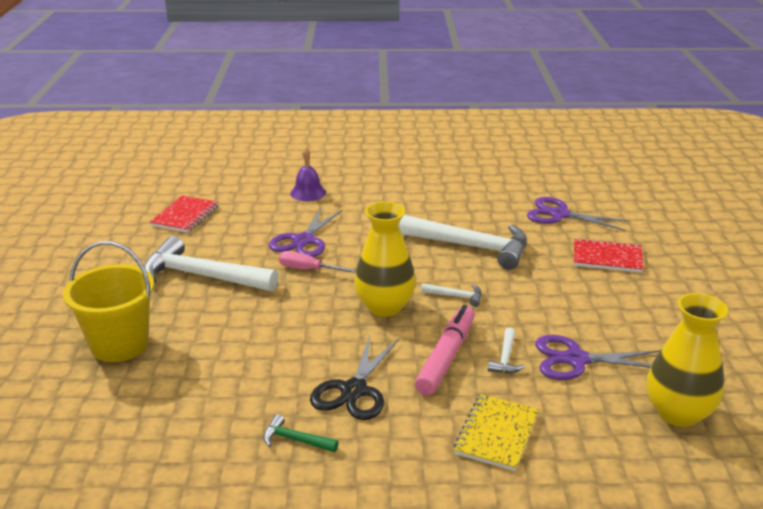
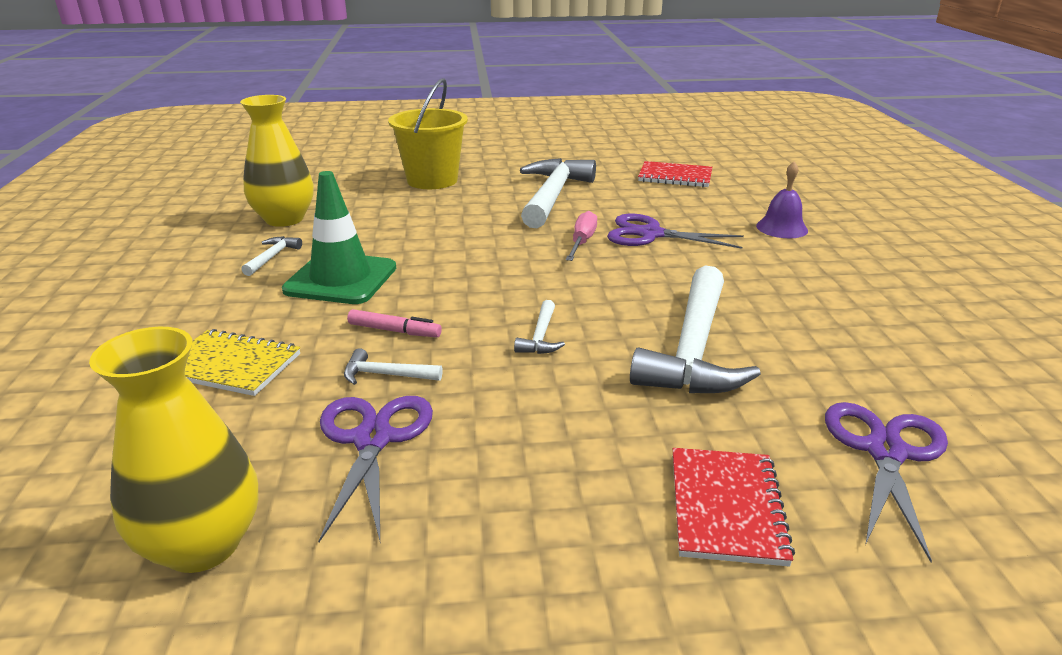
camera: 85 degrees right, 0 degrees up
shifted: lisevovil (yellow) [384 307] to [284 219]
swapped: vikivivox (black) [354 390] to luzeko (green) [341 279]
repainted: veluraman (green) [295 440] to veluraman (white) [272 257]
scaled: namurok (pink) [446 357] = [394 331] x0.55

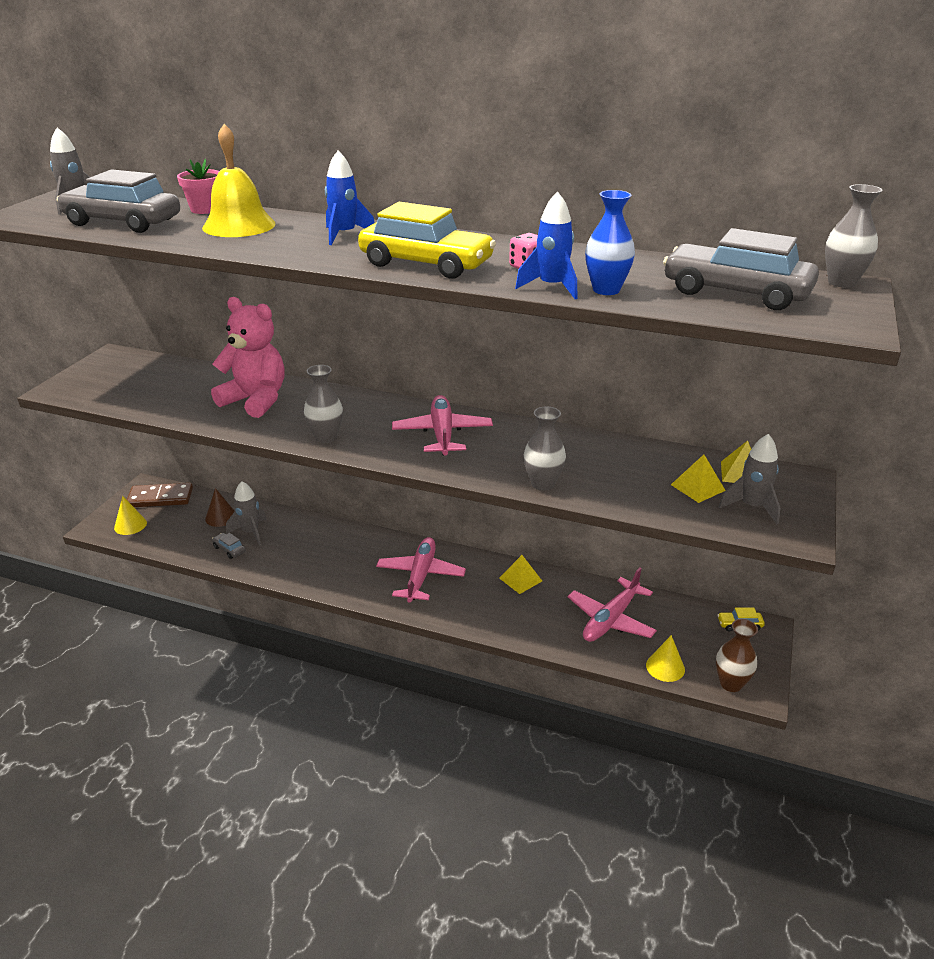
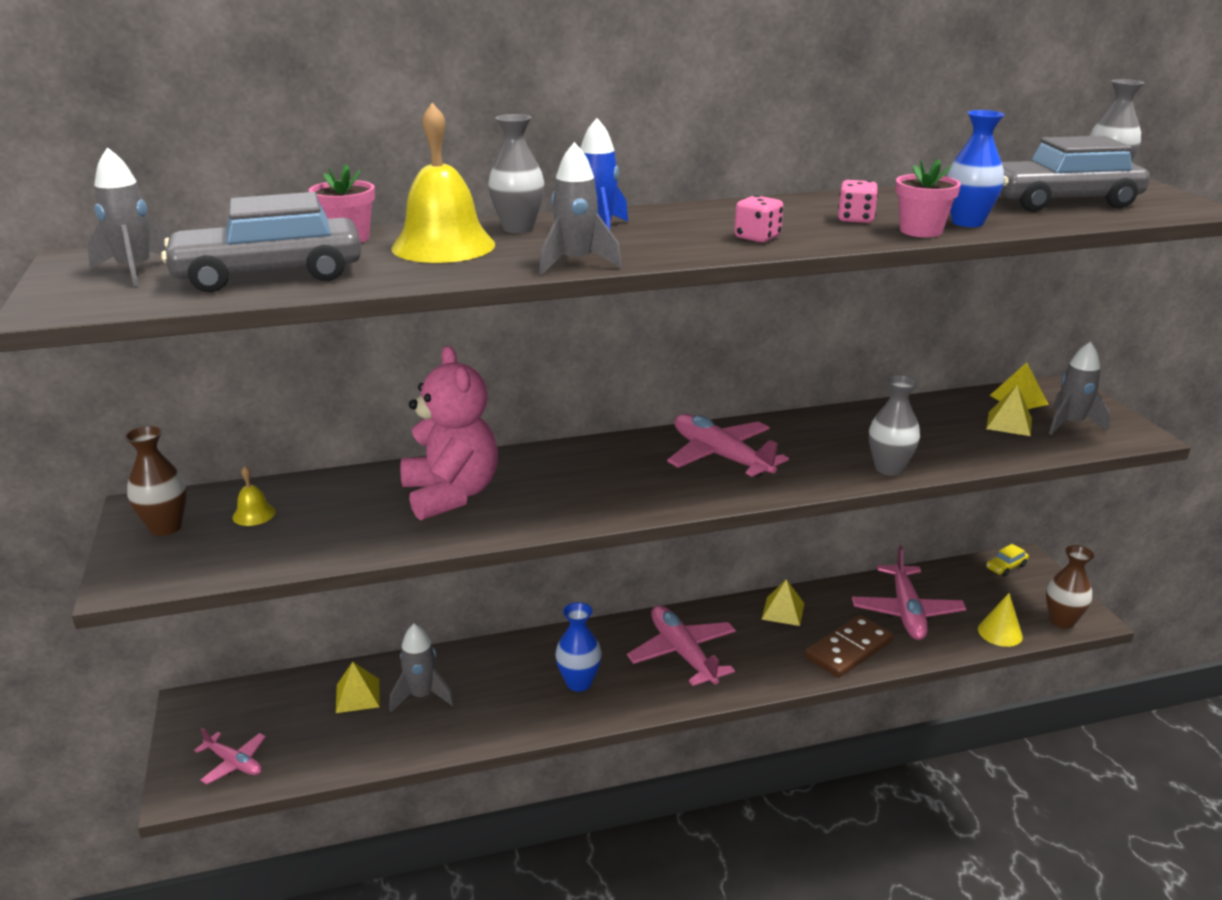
camera: 35 degrees left, 5 degrees down
gone: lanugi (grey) [229 549]
new: lisevovil (brown) [166 527]; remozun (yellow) [254 514]; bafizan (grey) [576 263]; lisevovil (blue) [579 683]
shifted: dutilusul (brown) [160 498] to [849 650]; lisevovil (grey) [326 437] to [518 228]
swapped: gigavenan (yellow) [130 525] to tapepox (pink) [234 763]; gigavenan (brown) [221 517] to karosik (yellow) [357 695]; lanugi (yellow) [426 264] to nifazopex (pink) [757 237]; bafizan (blue) [552 287] to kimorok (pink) [920 231]
rotated: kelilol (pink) [256 400] = [451 494] 75 degrees clockwise

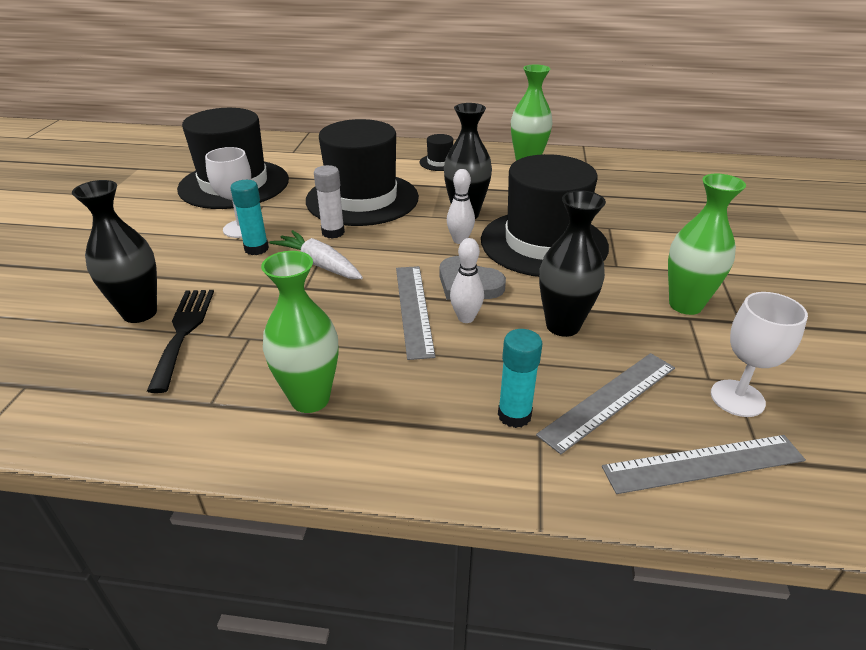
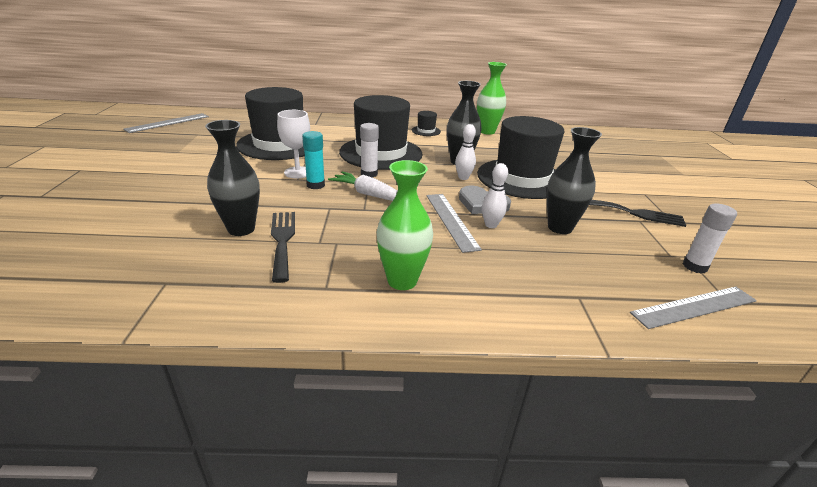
camera: 10 degrees left, 5 degrees down
gone: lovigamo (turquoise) [514 415]
shifted: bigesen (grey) [609 400] to [168 123]
swapped: lisevovil (green) [685 305] to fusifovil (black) [633 213]; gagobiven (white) [737 398] to lovigamo (white) [695 266]

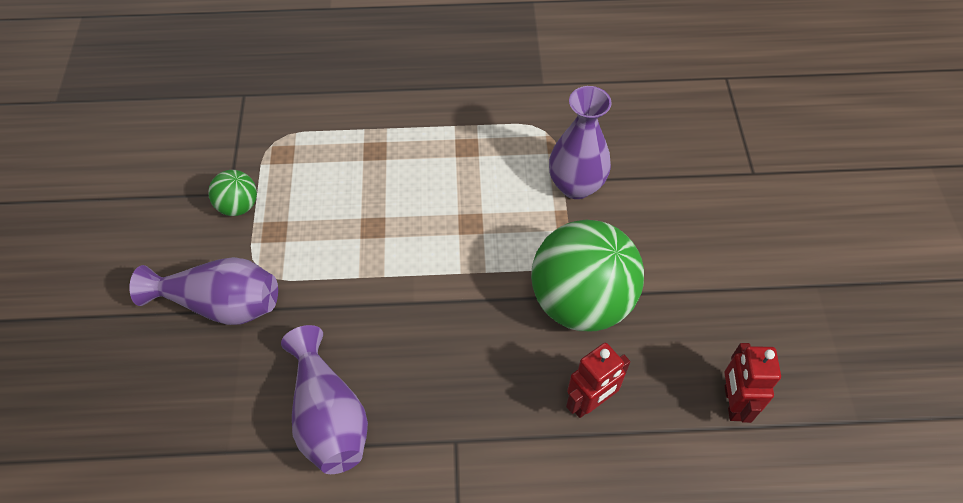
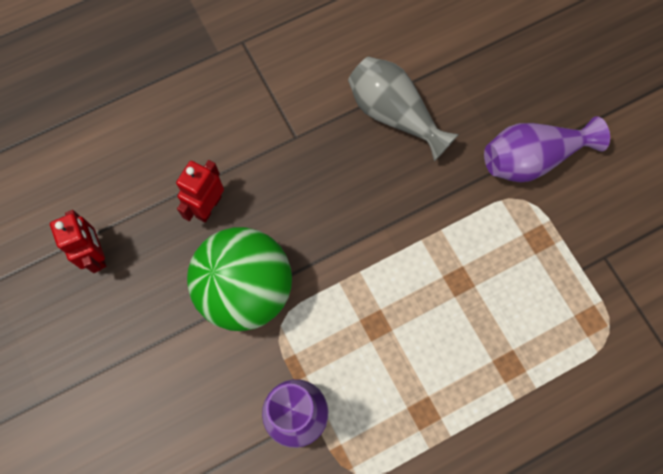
camera: 155 degrees right, 15 degrees up
gone: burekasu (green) [238 206]
repainted: lisevovil (purple) [328 416] to lisevovil (grey) [394 115]

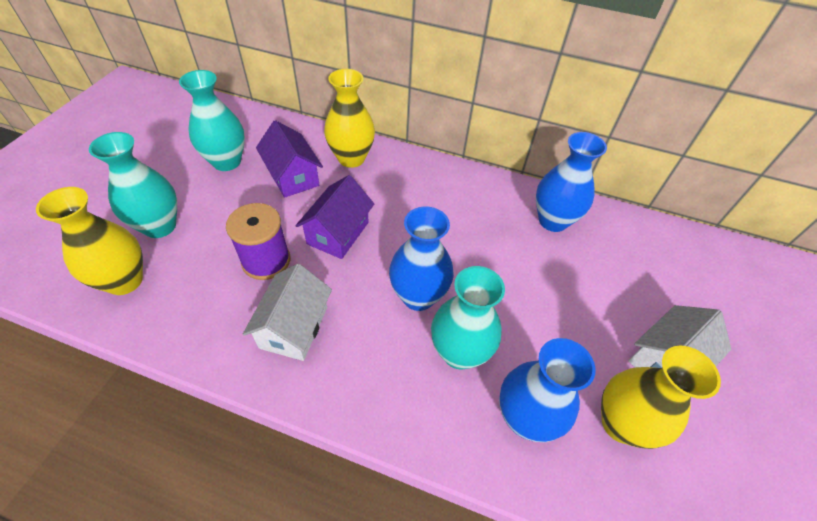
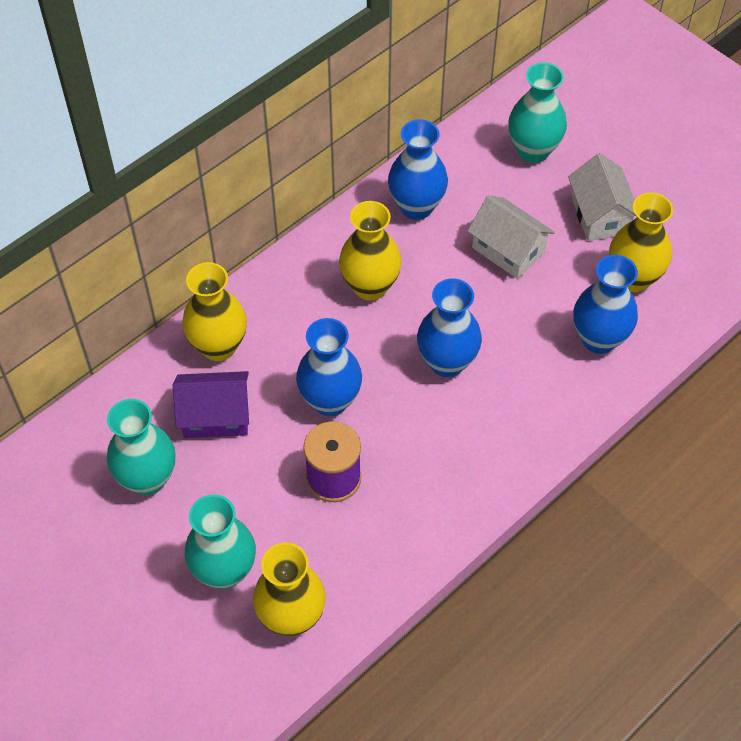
camera: 60 degrees left, 5 degrees up
new: lisevovil (yellow) [370 286]
shifted: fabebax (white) [294 327] to [508 250]; lisevovil (turquoise) [459 352] to [533 151]
swapped: fabebax (purple) [338 233] to lisevovil (blue) [330 401]

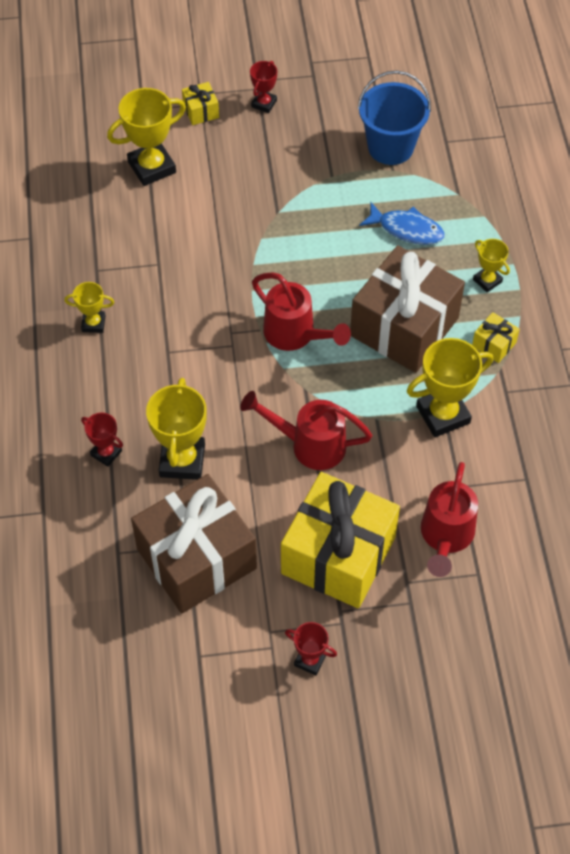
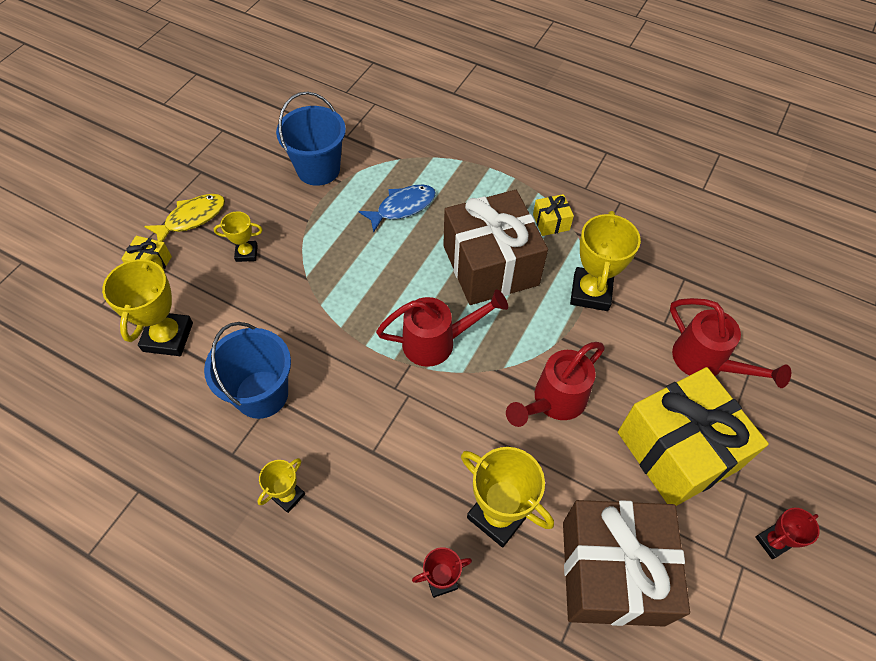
camera: 55 degrees left, 0 degrees up
new: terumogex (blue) [261 394]
shifted: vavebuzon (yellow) [487 281] to [246 253]
swapped: vavebuzon (red) [264 103] to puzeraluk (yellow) [192 218]

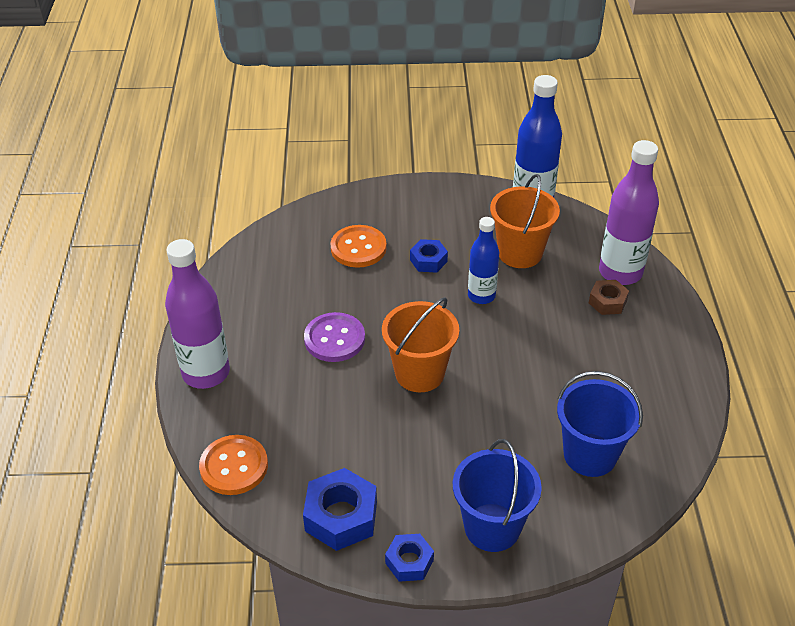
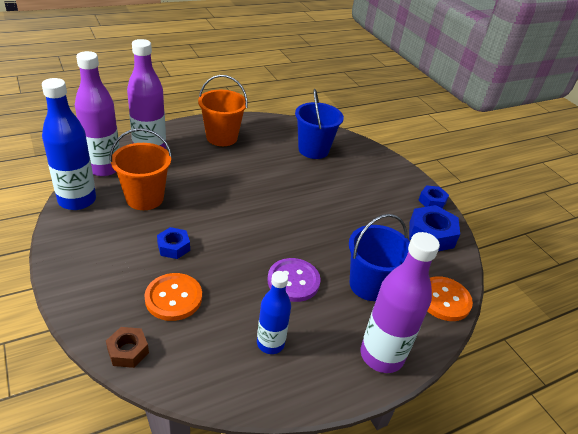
camera: 120 degrees left, 5 degrees down
new: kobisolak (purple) [104 168]
shifted: terumogex (orange) [419 373] to [221 137]; terumogex (blue) [492 527] to [369 285]; kobisolak (blue) [481 296] to [270 343]; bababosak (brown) [607 302] to [128 351]

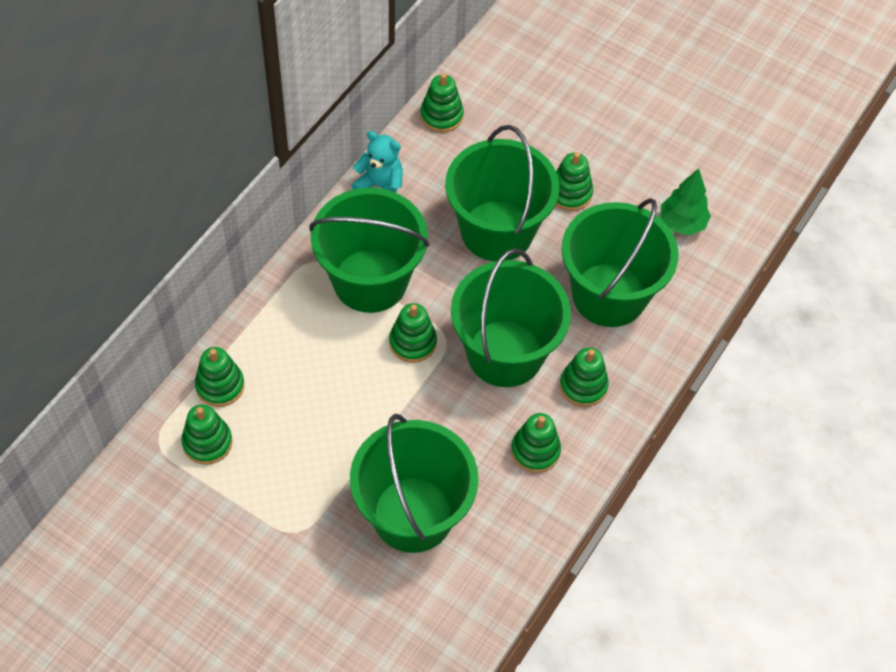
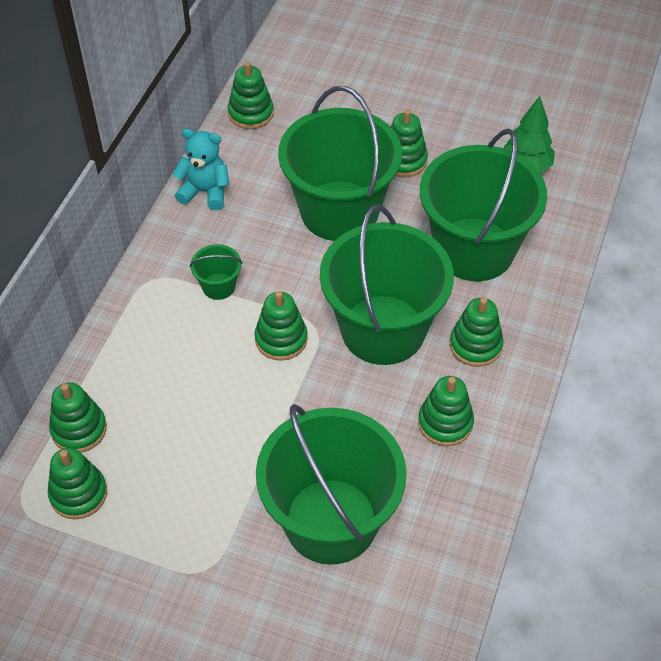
camera: 10 degrees left, 5 degrees down
scaled: terumogex (green) [370 281] = [218 286] x0.41

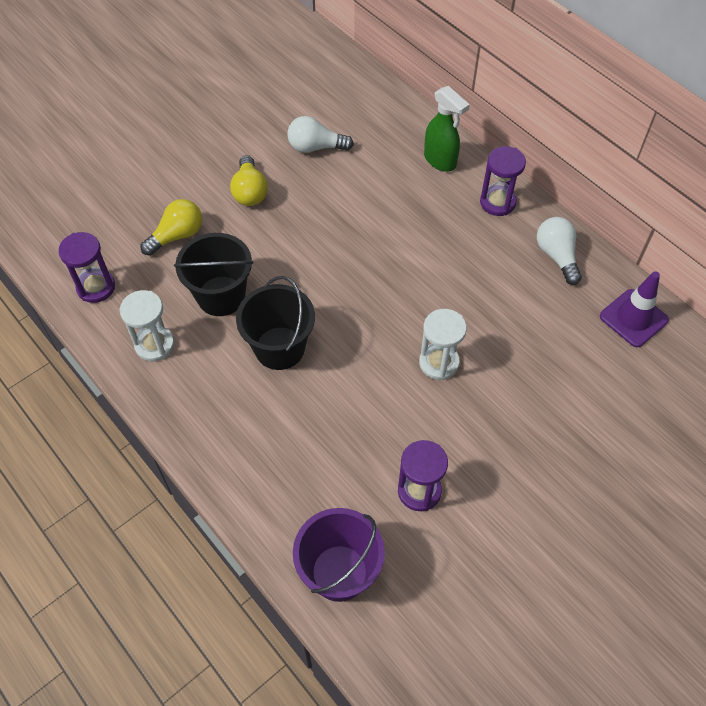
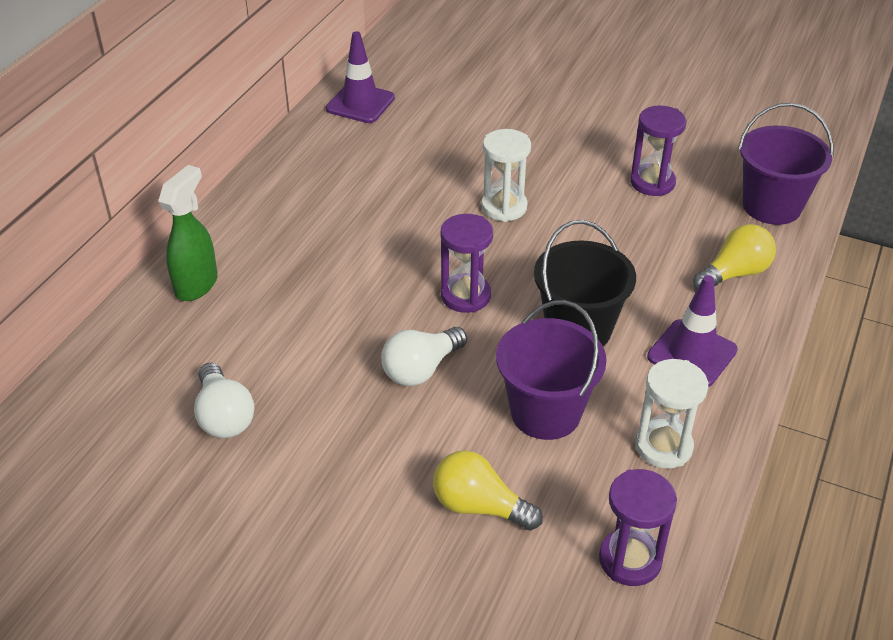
camera: 115 degrees left, 15 degrees down
new: luzeko (purple) [692 353]
shifted: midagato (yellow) [250 191] to [734 274]; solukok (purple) [497 202] to [465 296]; midagato (white) [557 256] to [421 369]
repainted: terumogex (black) [221 296] to terumogex (purple) [545 412]

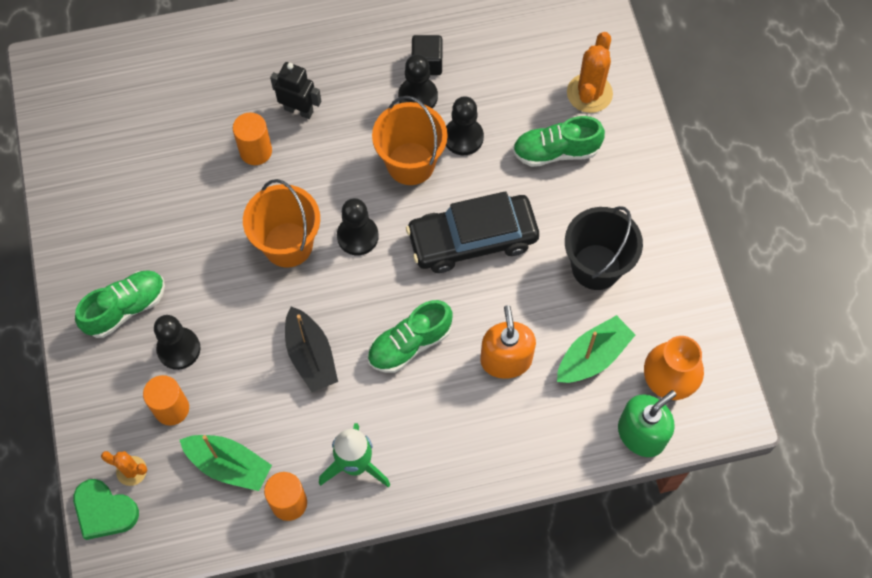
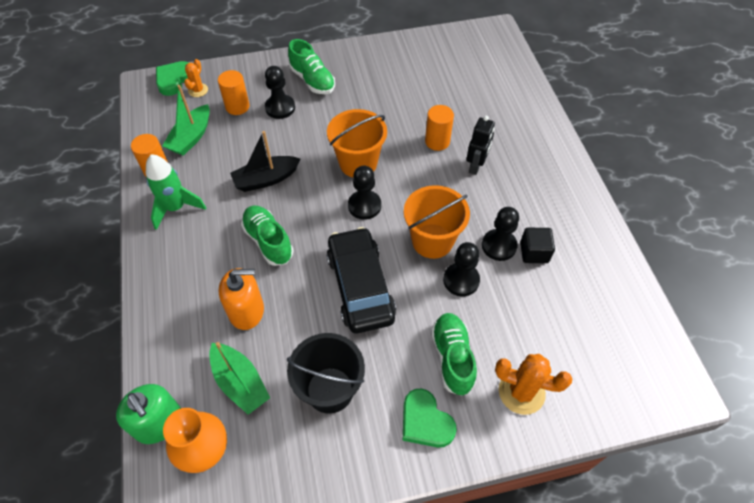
camera: 90 degrees right, 10 degrees down
new: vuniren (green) [425 421]

